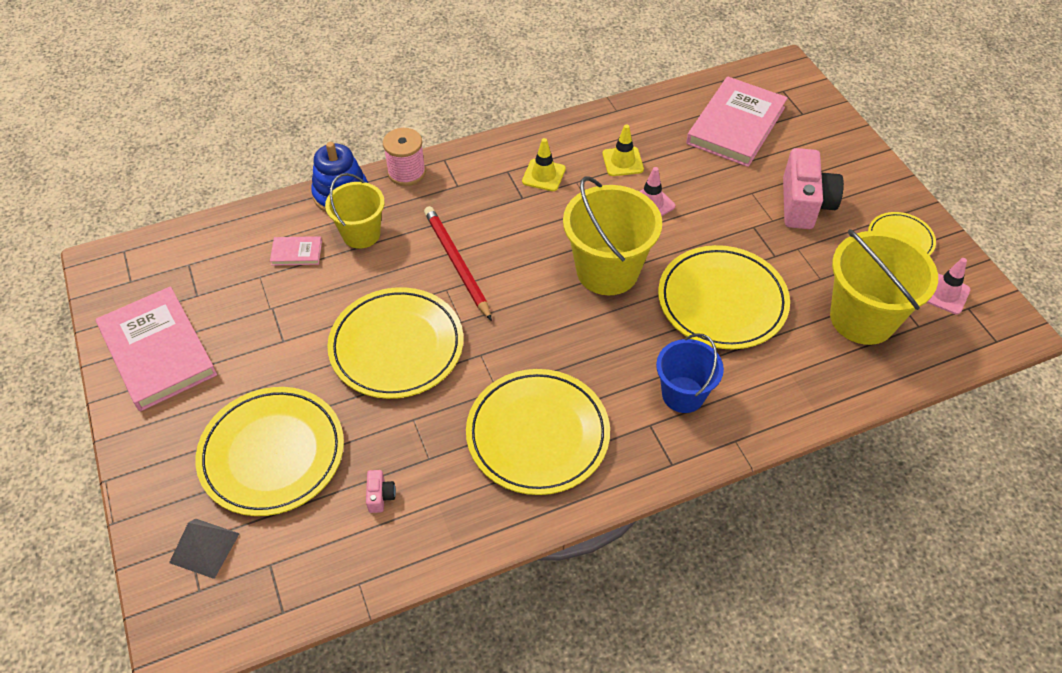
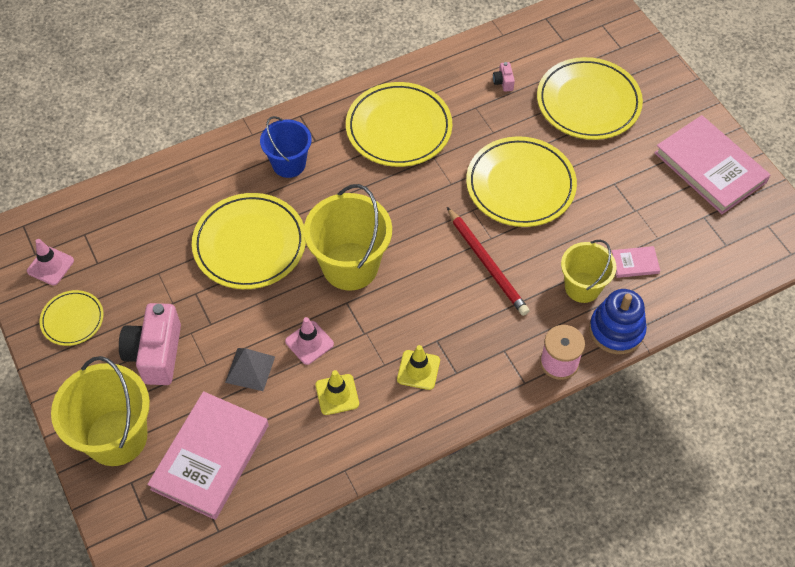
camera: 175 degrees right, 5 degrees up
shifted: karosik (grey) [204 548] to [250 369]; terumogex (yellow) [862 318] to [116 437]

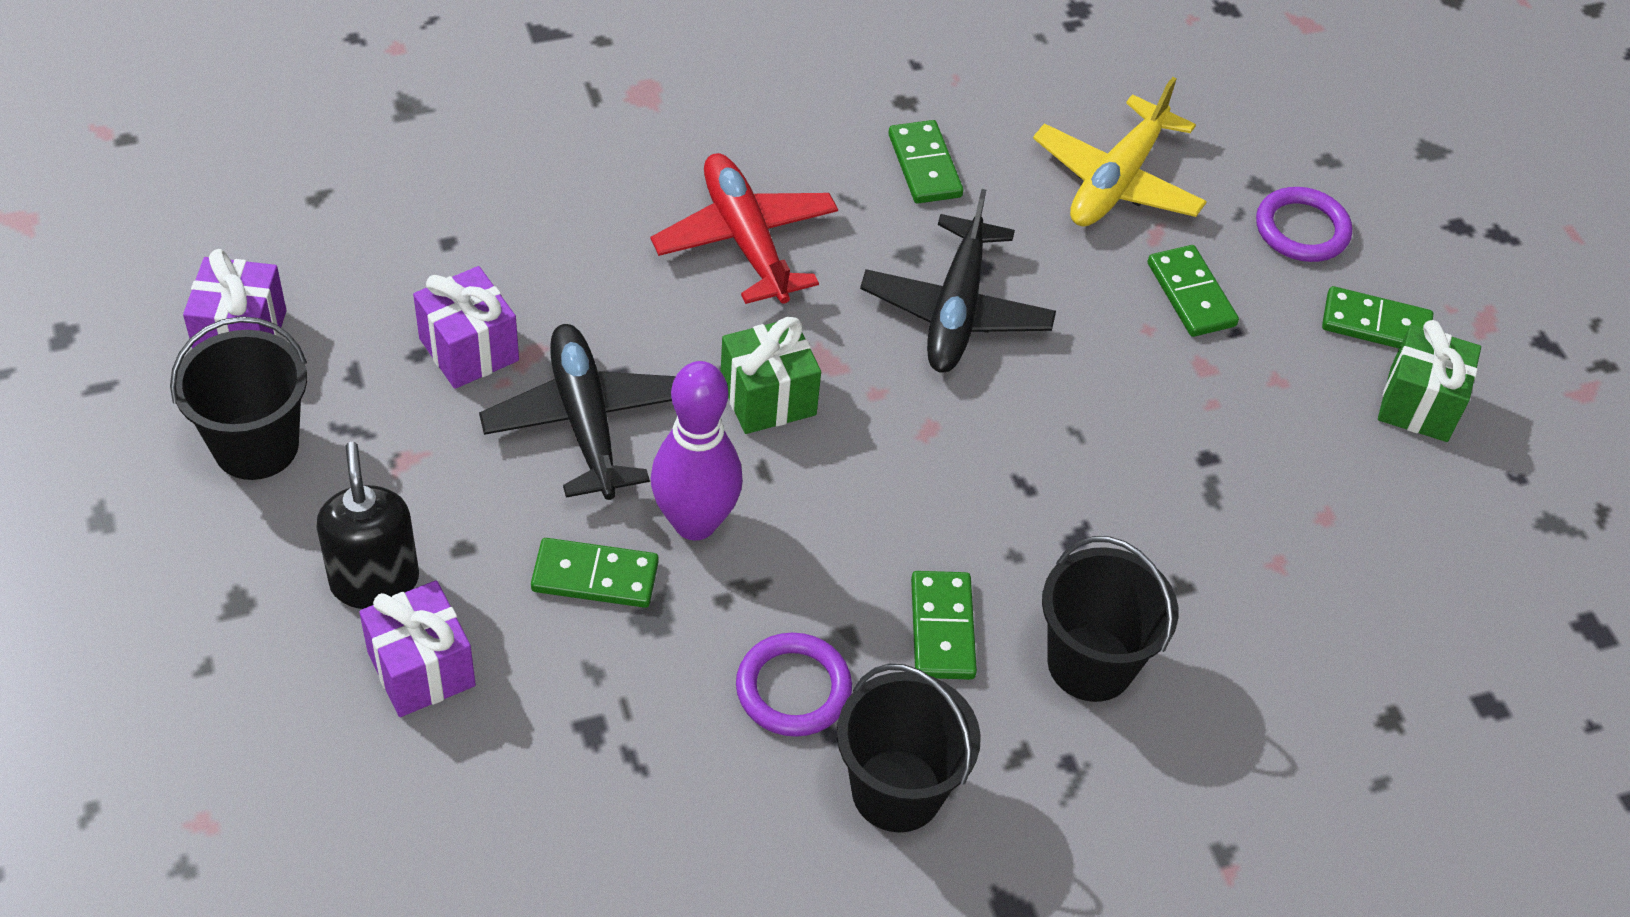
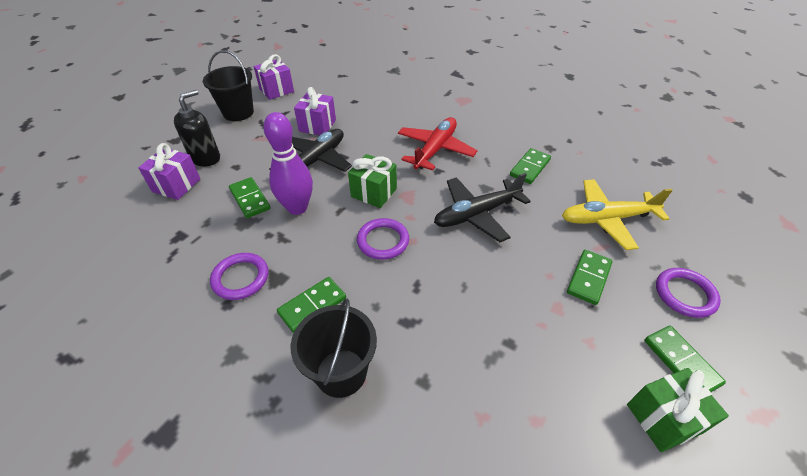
camera: 55 degrees right, 5 degrees down
gone: terumogex (black) [897 790]
new: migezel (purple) [383 241]

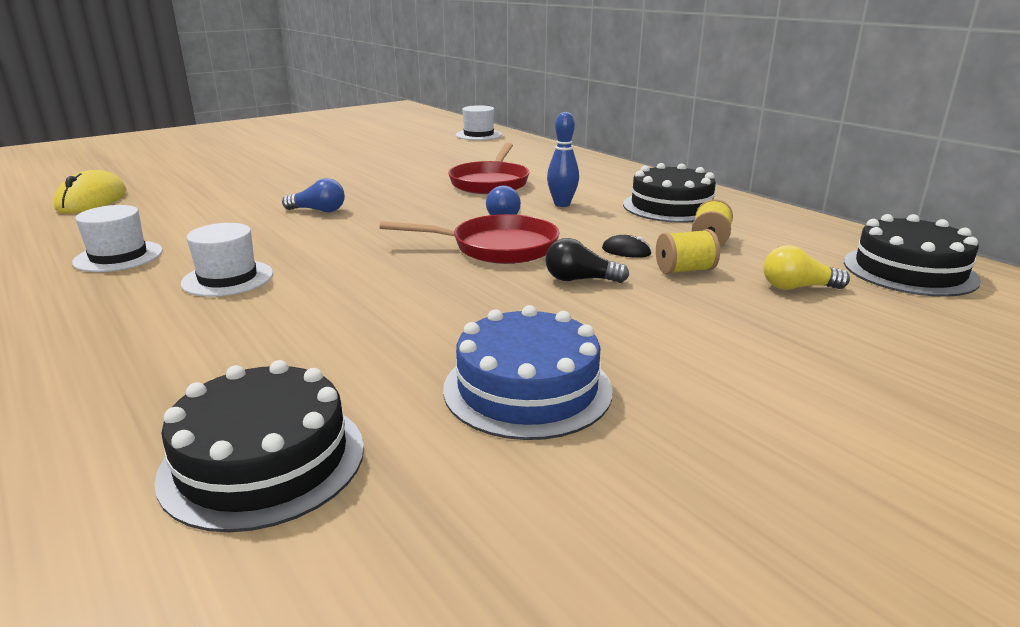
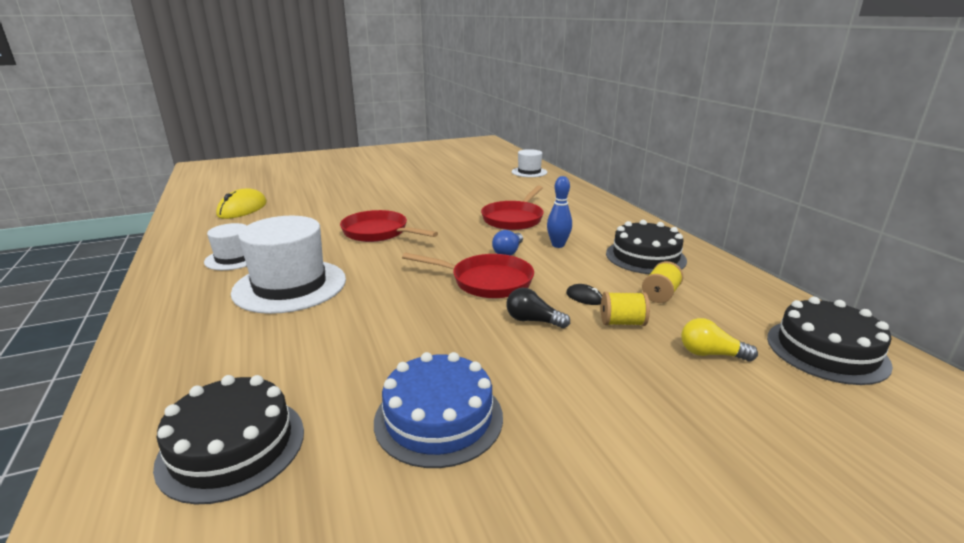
camera: 15 degrees right, 0 degrees up
swapped: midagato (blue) [318 211] to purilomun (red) [379 233]
scaled: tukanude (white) [228 278] = [290 286] x1.80

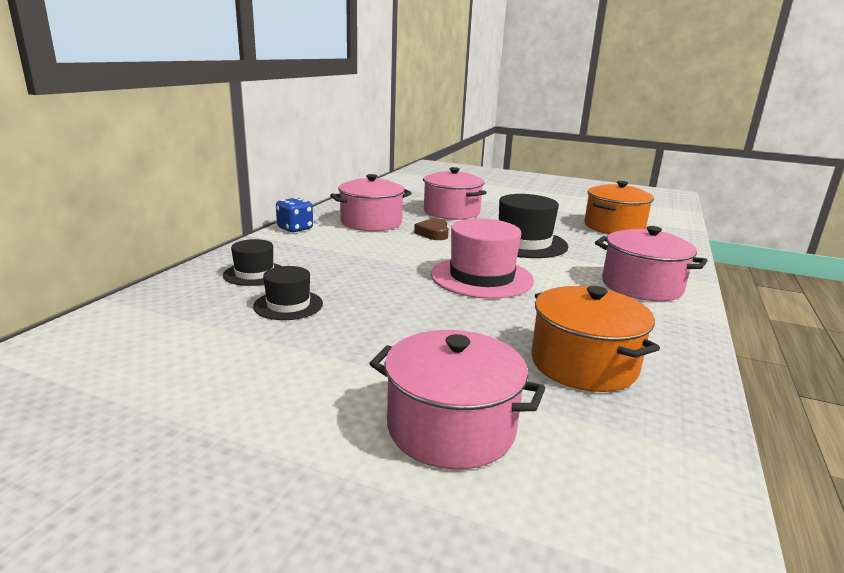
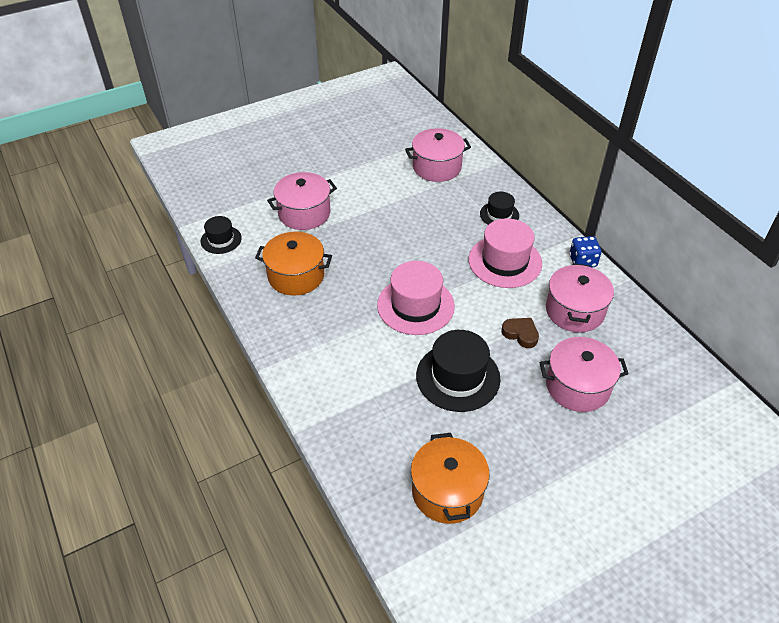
camera: 130 degrees right, 25 degrees up
new: tukanude (pink) [505 261]
shifted: tukanude (black) [288 305] to [221 240]; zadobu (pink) [641 286] to [437 167]

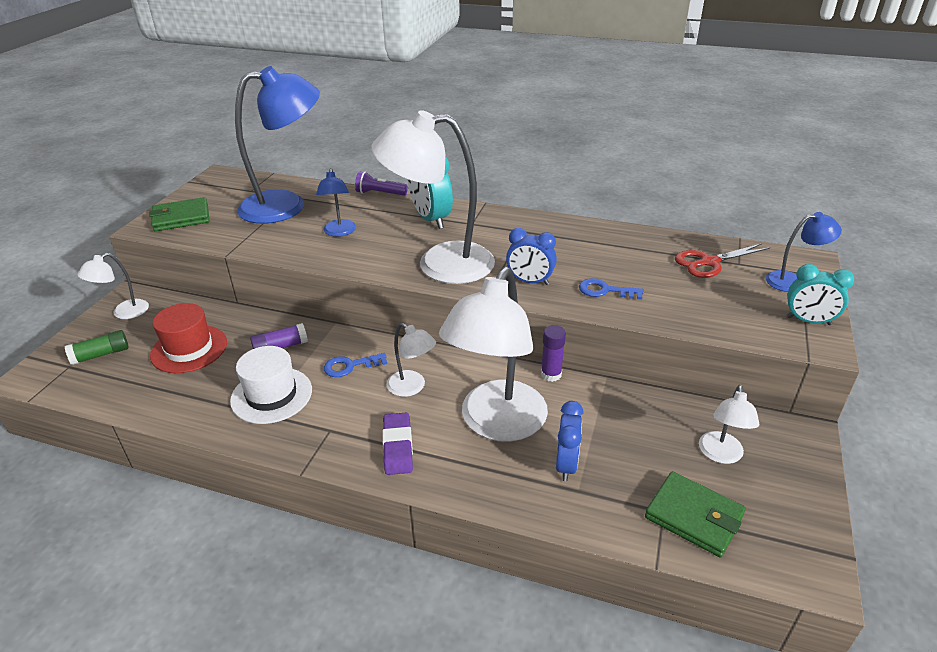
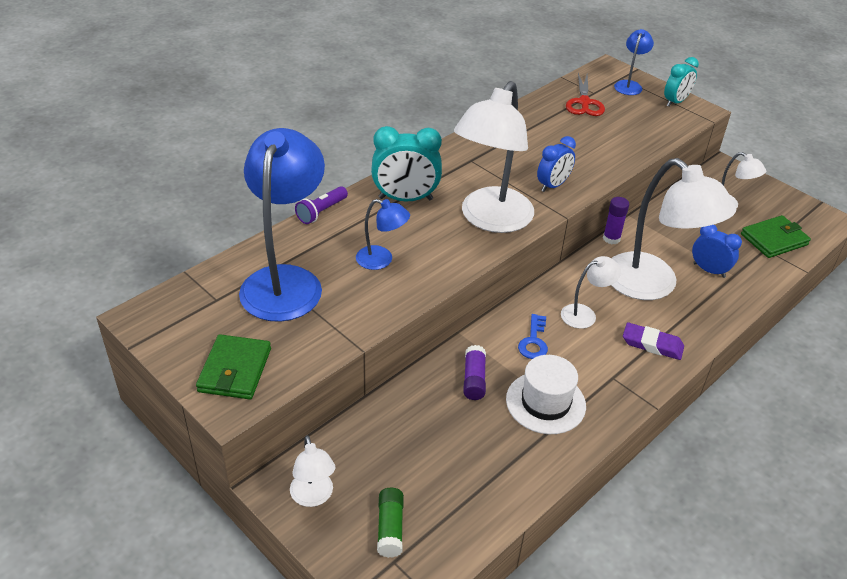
camera: 65 degrees left, 5 degrees up
gone: tukanude (red) [189 349]; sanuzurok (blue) [605 290]

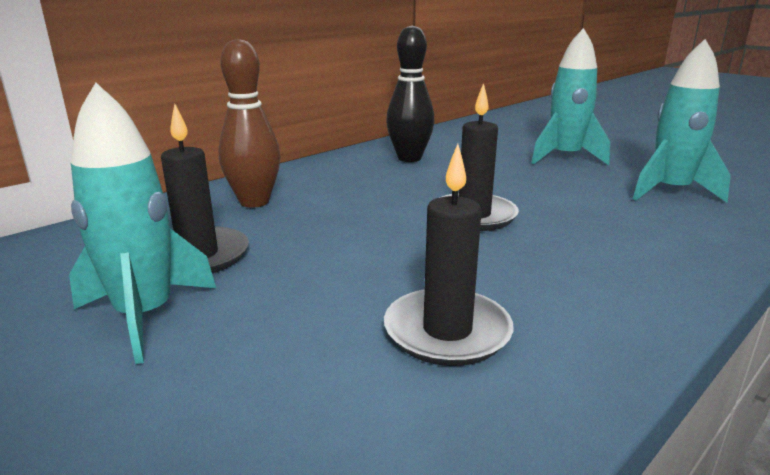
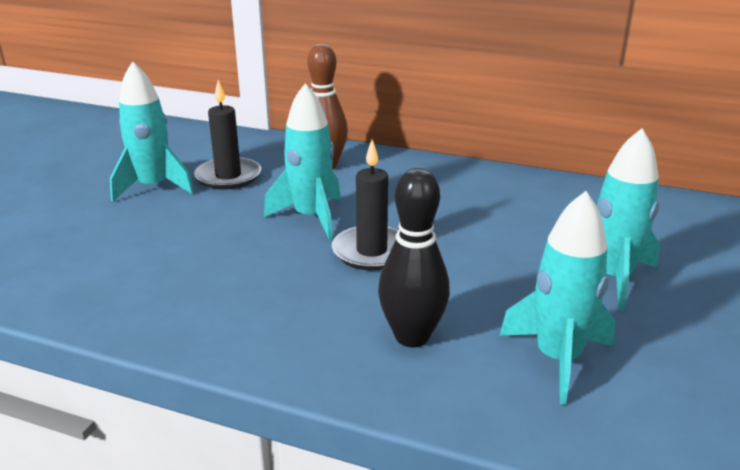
camera: 65 degrees right, 5 degrees up
gone: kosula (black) [447 331]
new: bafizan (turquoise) [311 217]
shifted: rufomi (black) [409 158] to [412 336]

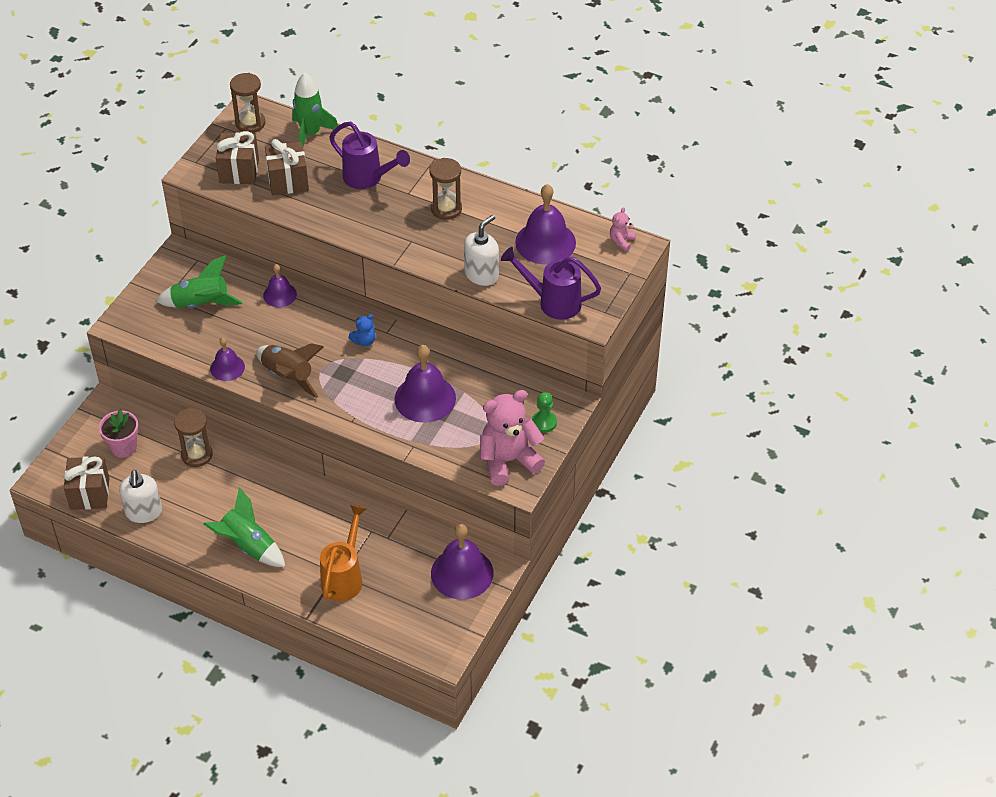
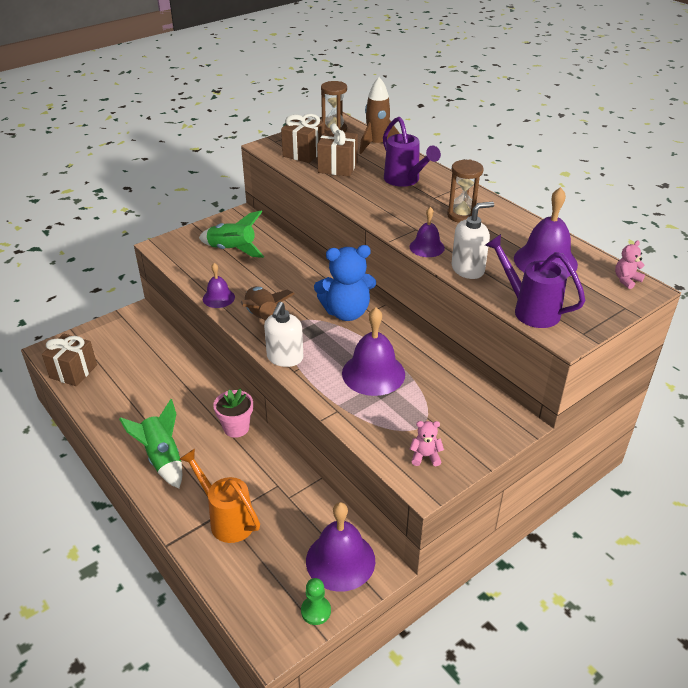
camera: 25 degrees right, 10 degrees down
gone: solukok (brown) [197 455]
shifted: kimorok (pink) [123 447] to [236 428]; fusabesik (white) [144 512] to [285 358]; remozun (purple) [280 294] to [427 247]; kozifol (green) [544 422] to [316 611]
repainted: bafizan (green) [310 134] to bafizan (brown) [377 145]
rotated: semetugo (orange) [344 576] = [226 519] 90 degrees counterclockwise
scaled: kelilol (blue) [364 341] = [346 312] x2.24; kelilol (pink) [508 460] = [425 456] x0.45

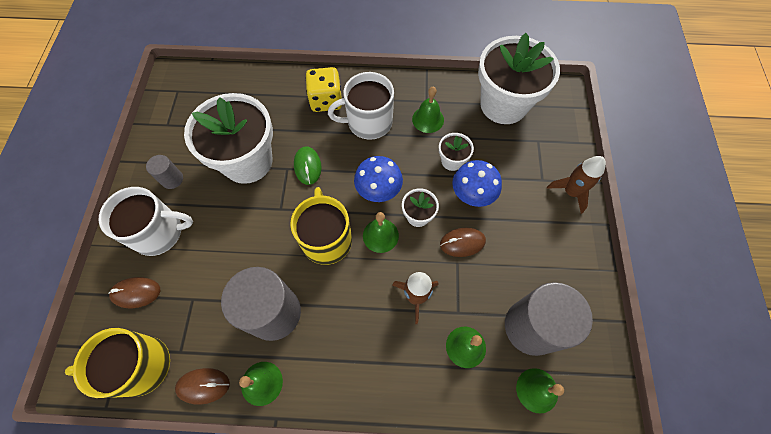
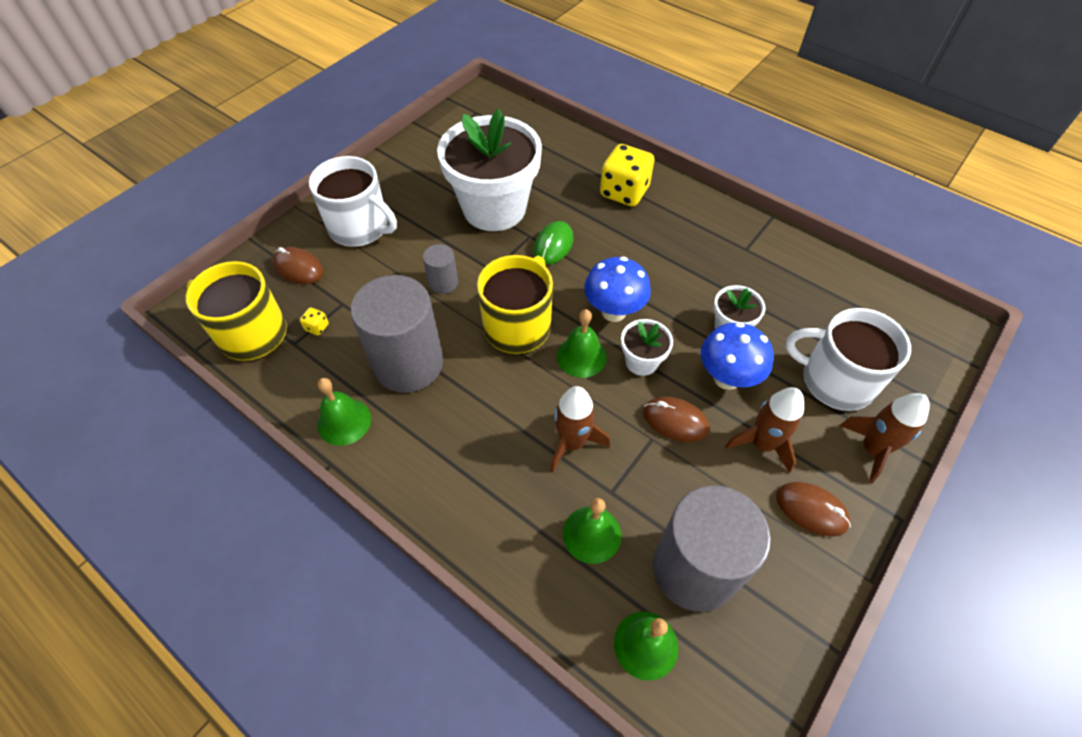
camera: 35 degrees right, 10 degrees down
gone: remozun (green) [428 119]; kimorok (white) [503 105]
new: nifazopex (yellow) [317 327]; bafizan (brown) [762 444]
shifted: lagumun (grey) [172 179] to [443 283]; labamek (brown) [203 386] to [811 510]; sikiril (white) [368 122] to [835 380]

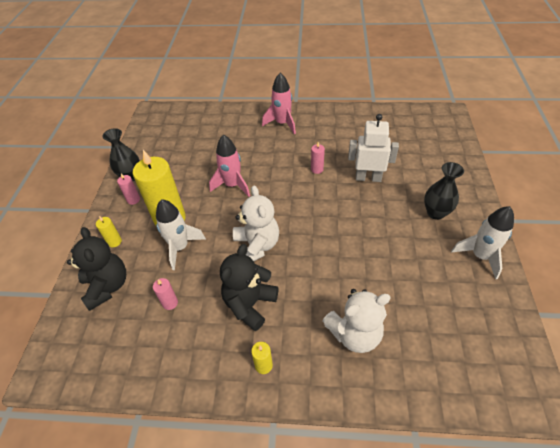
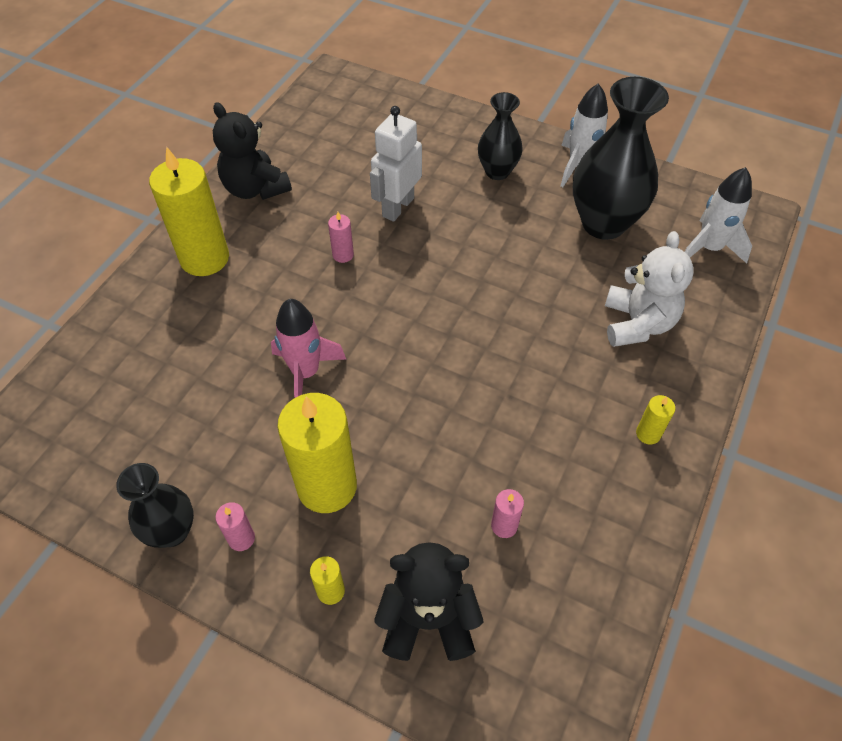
camera: 70 degrees left, 5 degrees up
gone: kelilol (white) [257 246]
new: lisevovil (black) [603 223]
shifted: bafizan (white) [180 247] to [709 248]; kelilol (black) [250 304] to [255 188]
swapped: bafizan (pink) [282 123] to kosula (yellow) [204 258]

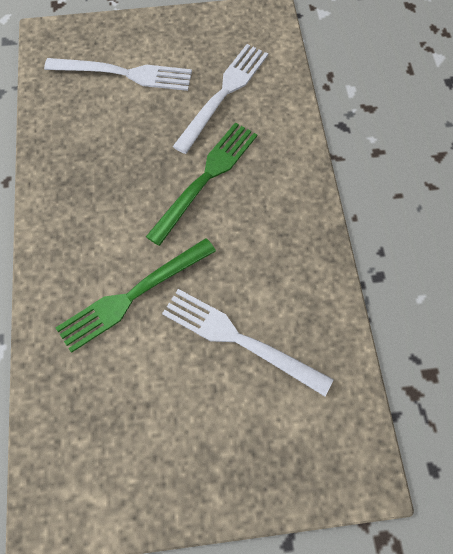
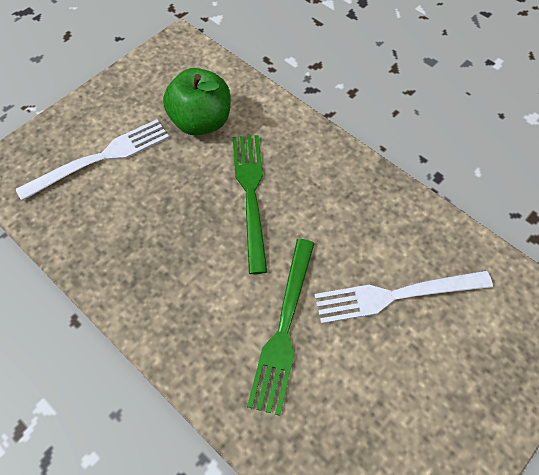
camera: 40 degrees left, 5 degrees down
swapped: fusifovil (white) [224 94] to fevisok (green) [201 122]

